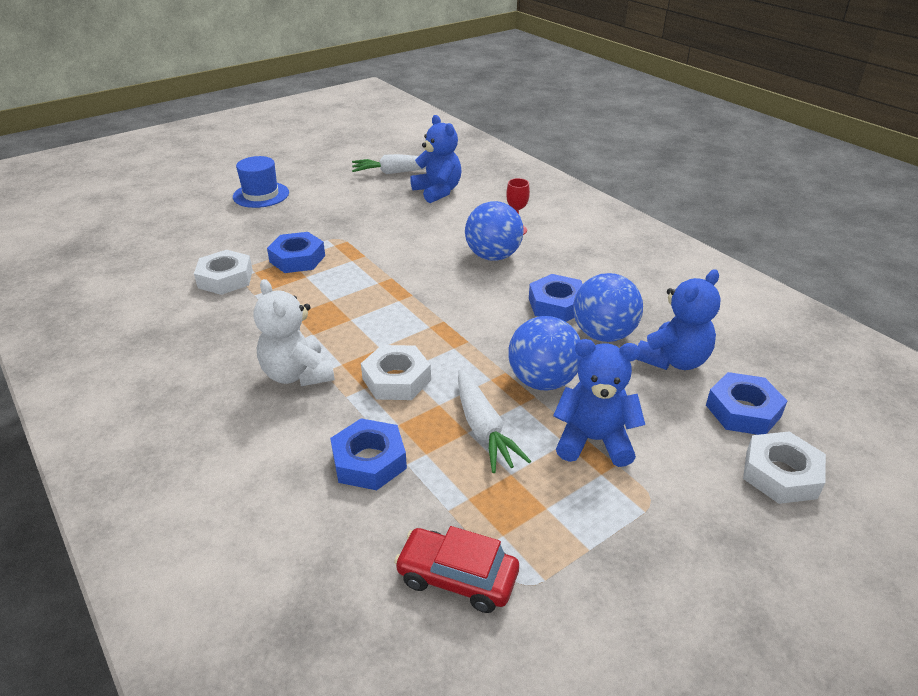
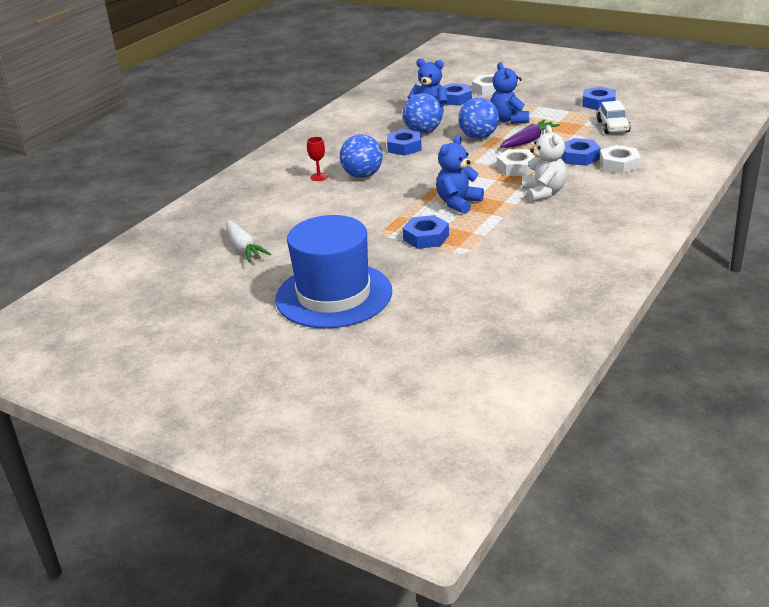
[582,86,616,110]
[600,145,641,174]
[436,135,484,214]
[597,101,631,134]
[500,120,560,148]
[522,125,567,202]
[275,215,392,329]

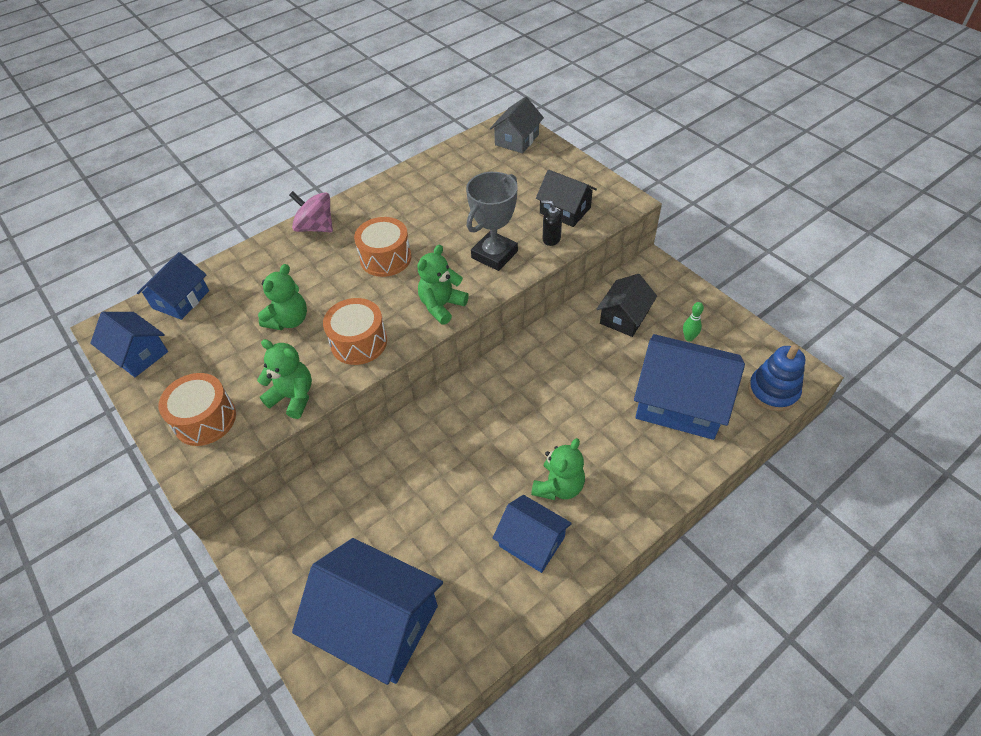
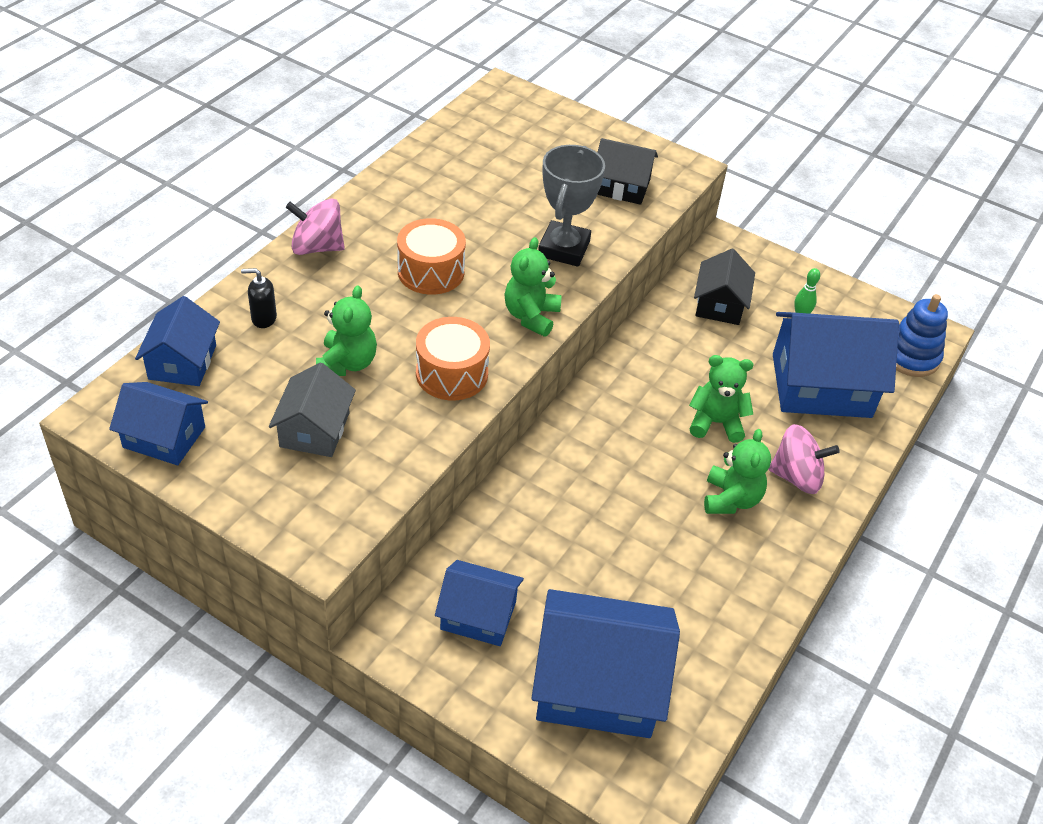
[158,373,236,446] (first image)
[768,424,840,494]
[689,355,754,443]
[269,362,356,457]
[435,560,524,646]
[241,268,277,328]

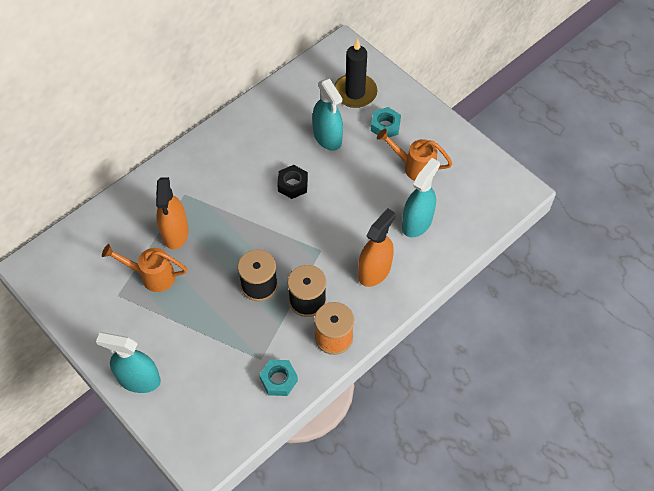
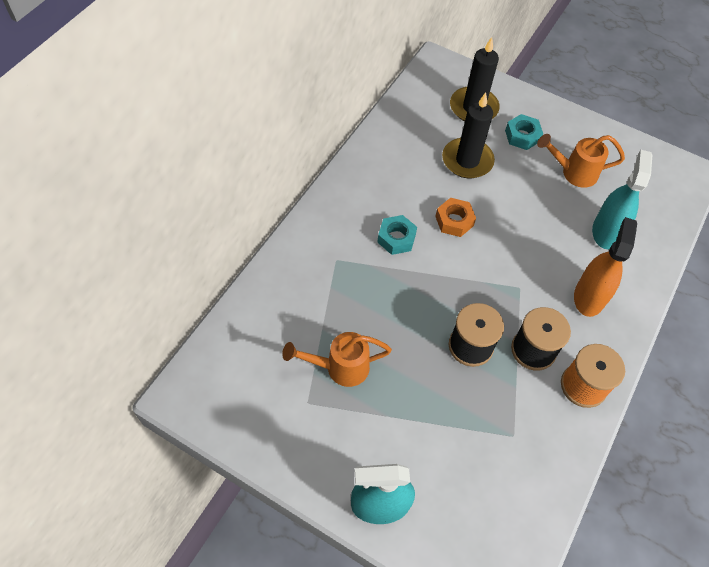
[156,177,189,249] (first image)
[377,215,417,255]
[442,93,495,178]
[435,198,476,237]

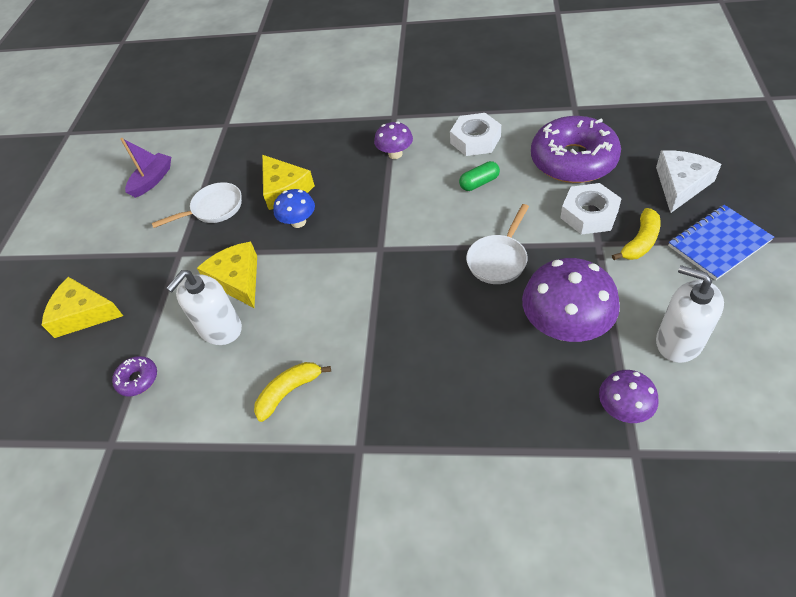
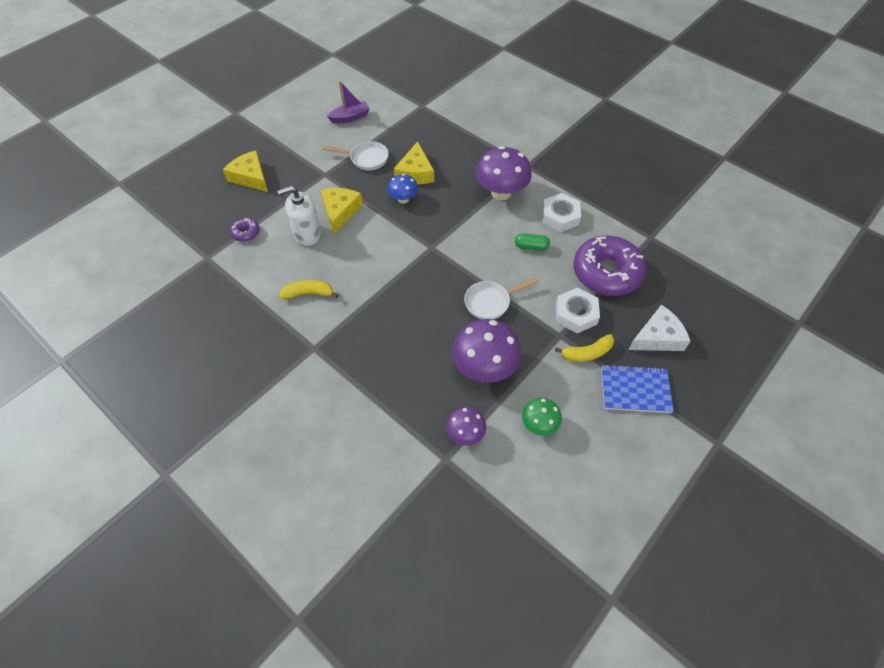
[522,398,562,436]
[475,146,532,200]

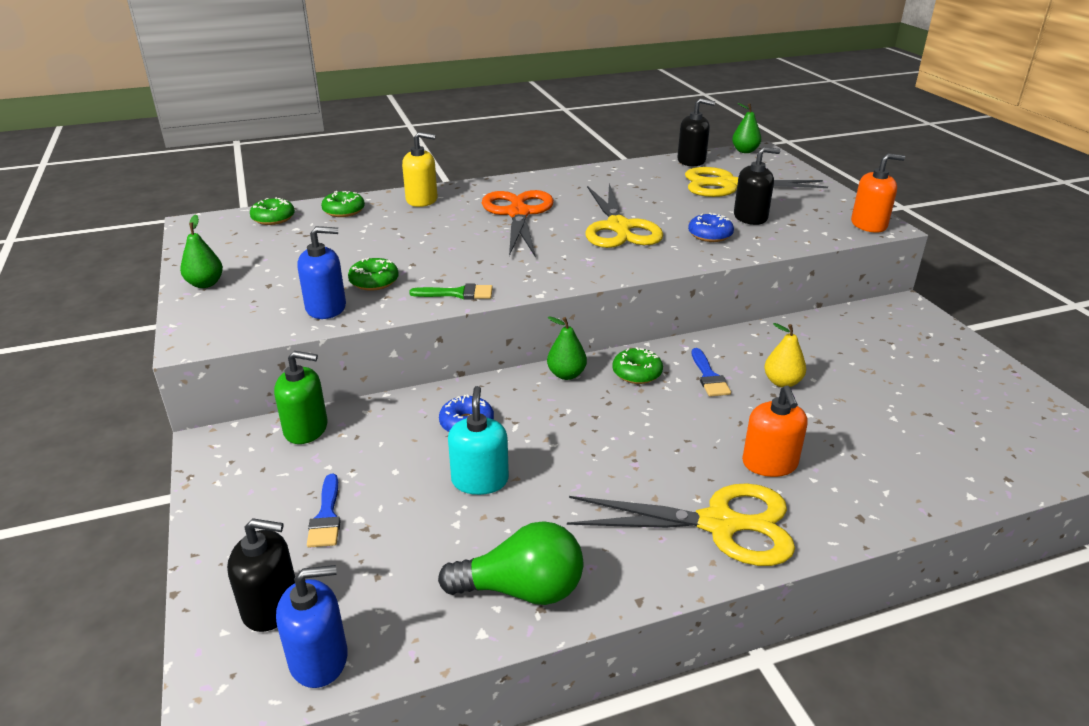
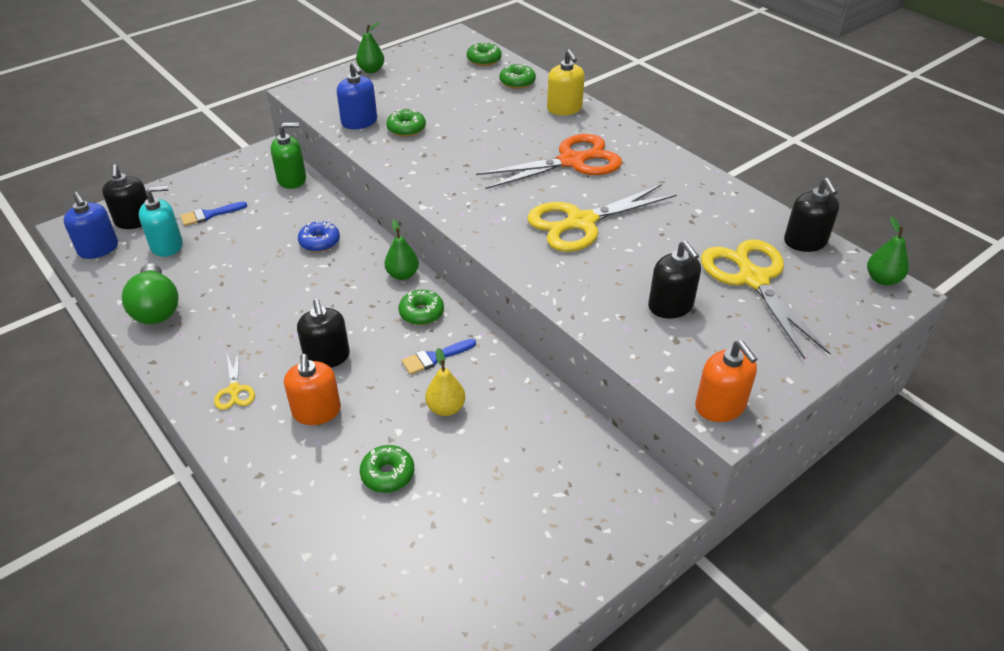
[409,284,493,300] (first image)
[688,213,734,242] (first image)
[297,299,350,368]
[360,445,414,493]
[139,185,183,257]
[271,122,306,189]
[284,354,341,425]
[214,351,255,410]

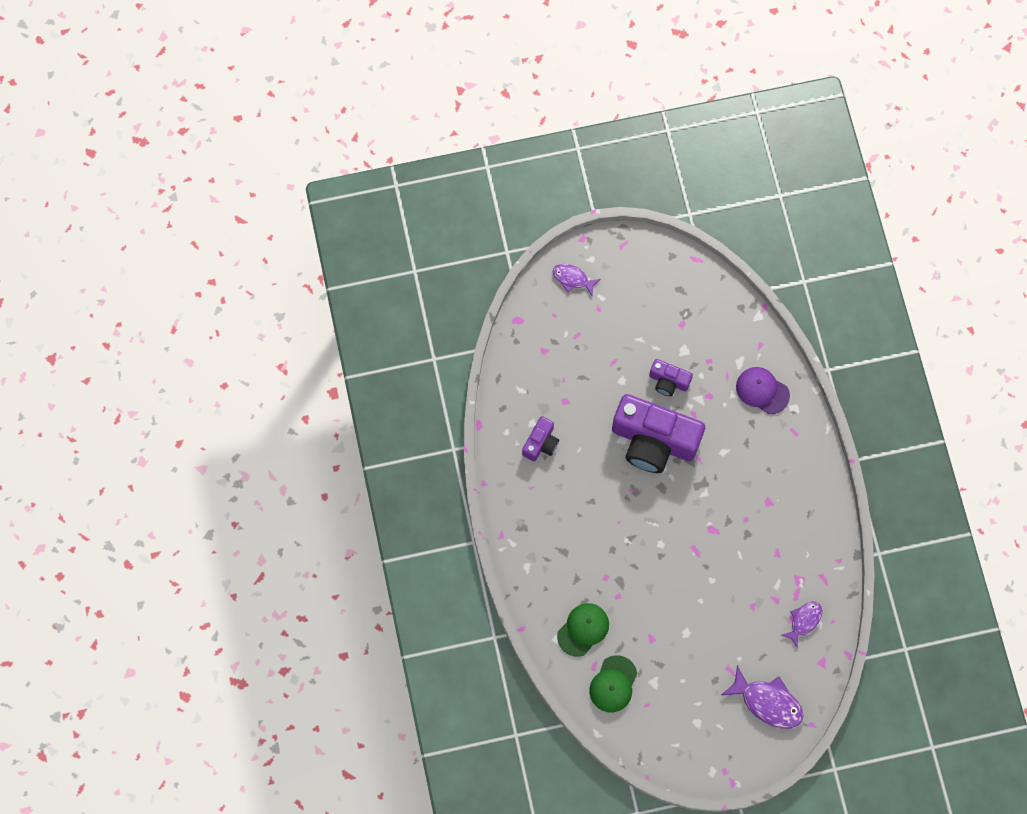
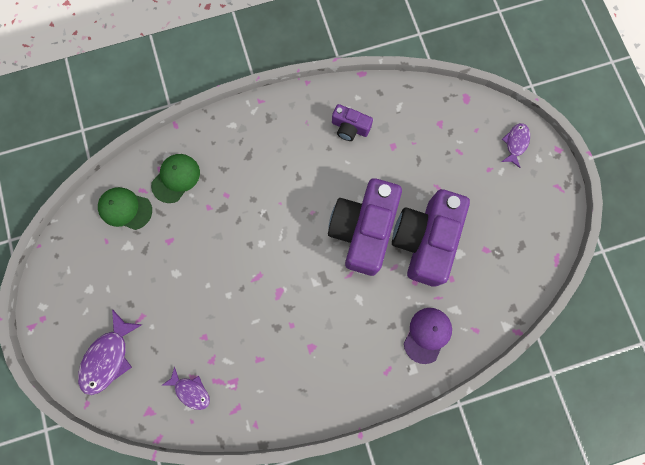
[151,154,200,203]
[392,189,470,287]

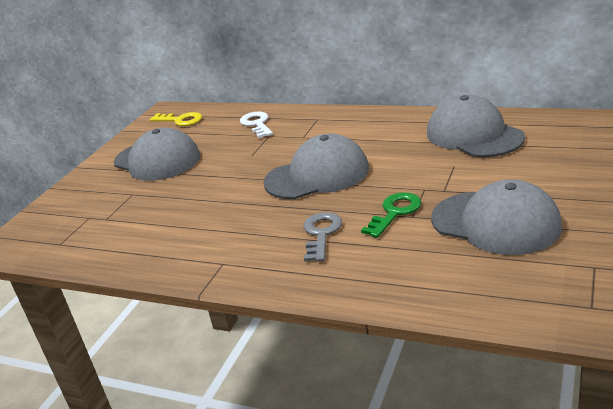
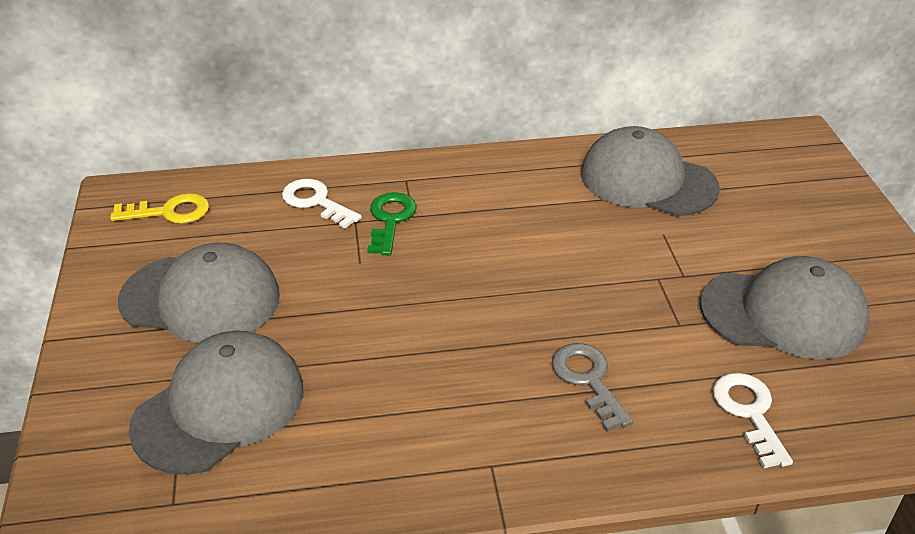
[713,373,793,468]
[129,330,304,475]
[367,192,417,255]

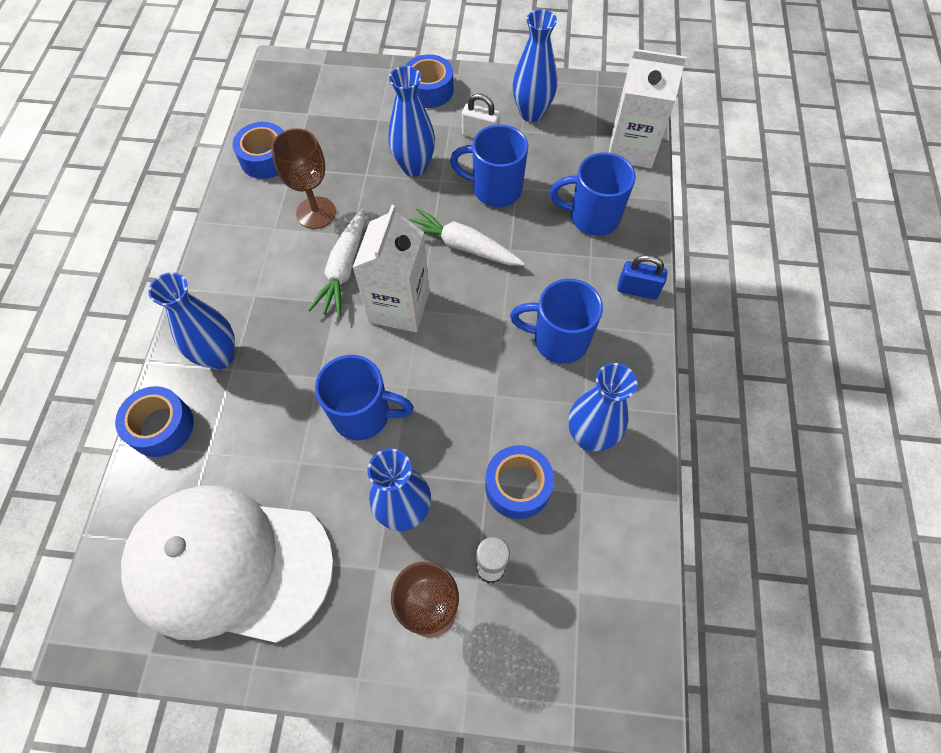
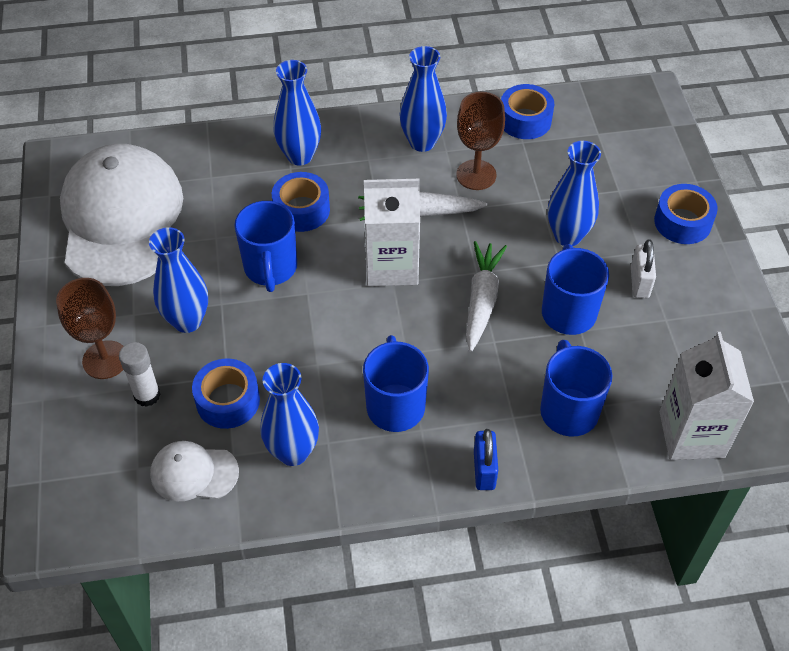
[150,441,239,501]
[272,172,330,232]
[400,46,447,152]

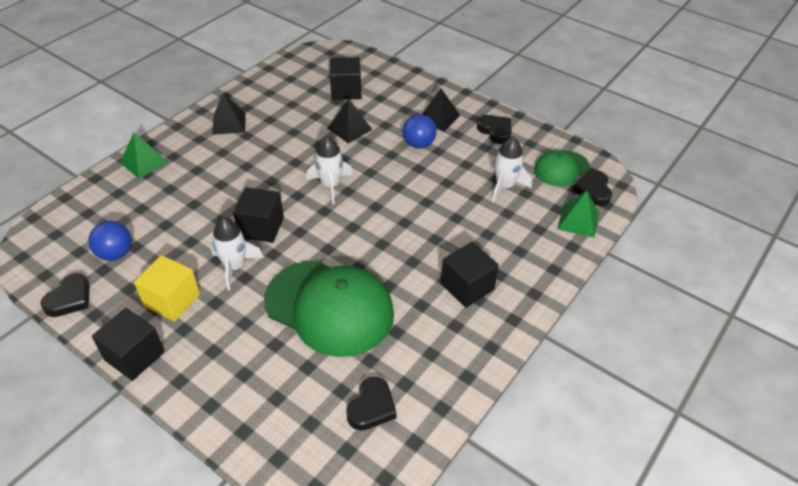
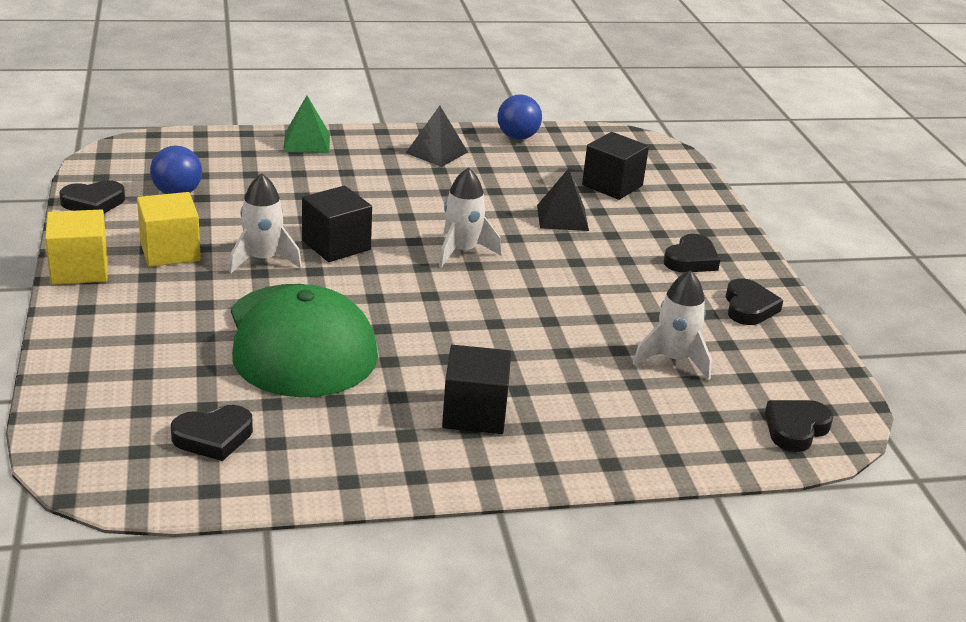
[534,150,590,186] (first image)
[557,191,599,238] (first image)
[497,94,542,140]
[664,234,720,273]
[45,209,108,285]

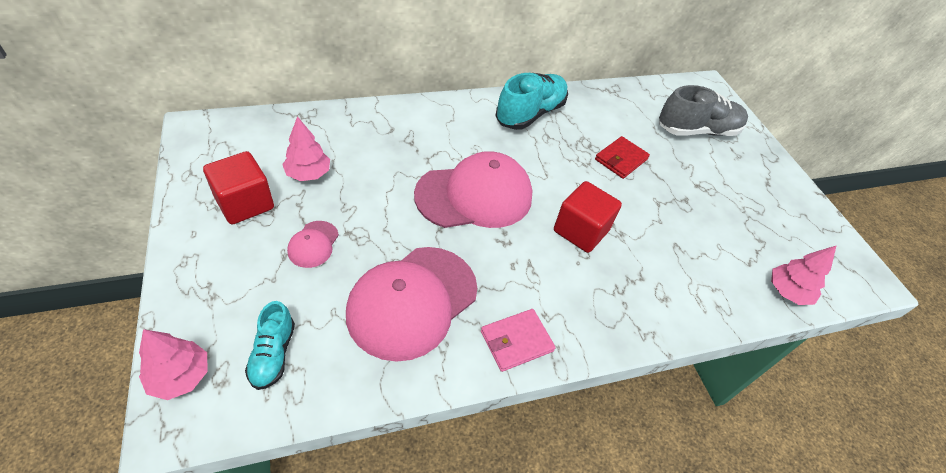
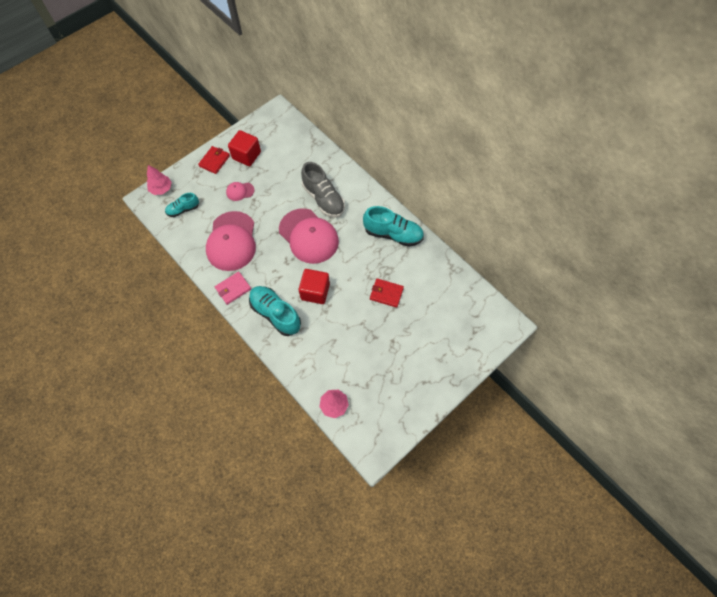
[282,116,330,181] (first image)
[198,146,230,174]
[249,286,301,336]
[301,162,345,218]
[206,211,256,271]
[215,271,251,305]

